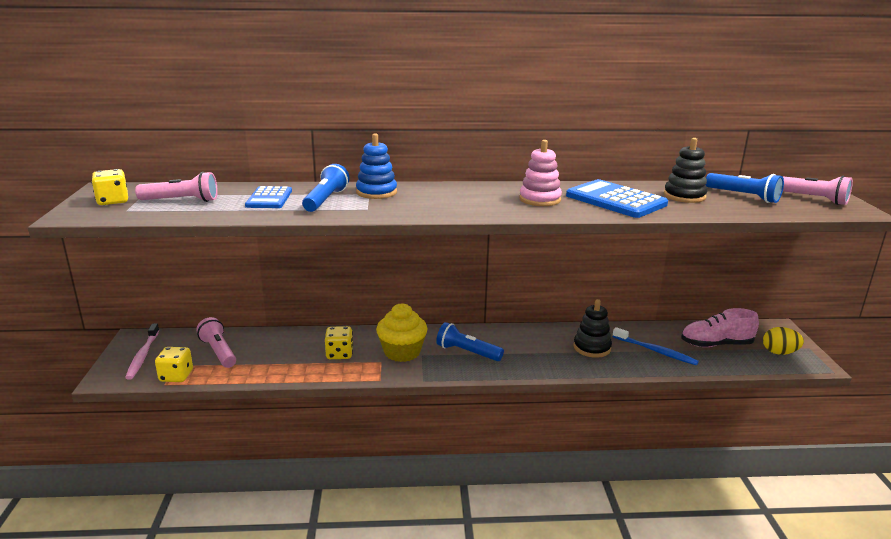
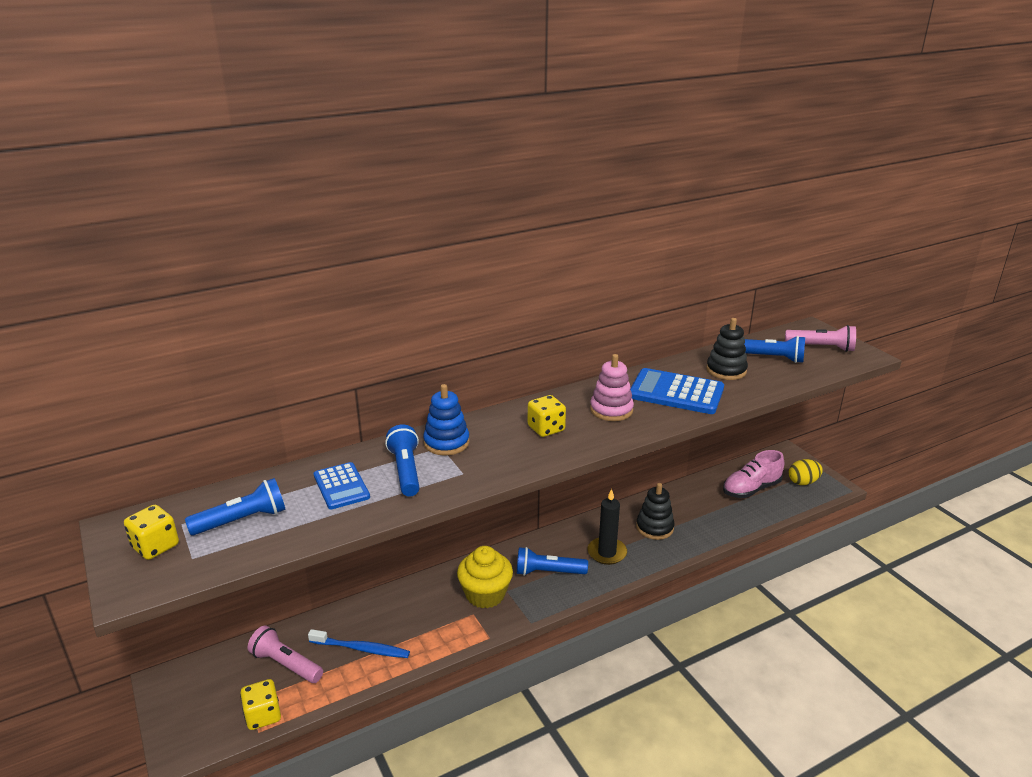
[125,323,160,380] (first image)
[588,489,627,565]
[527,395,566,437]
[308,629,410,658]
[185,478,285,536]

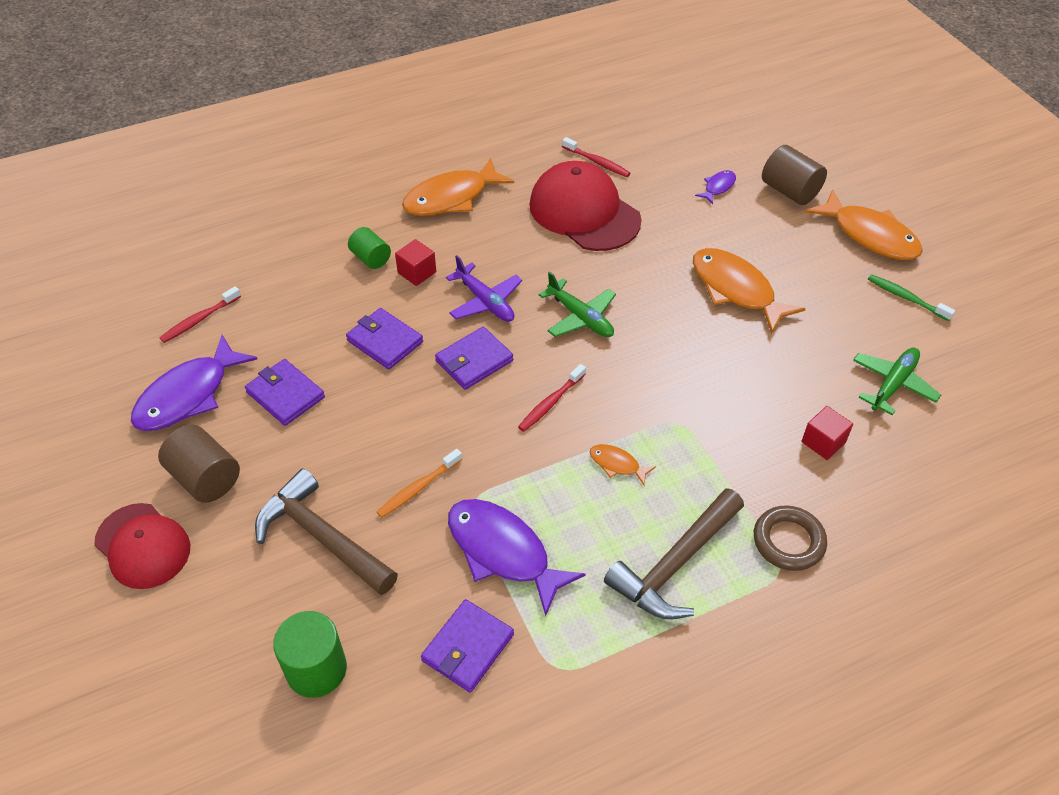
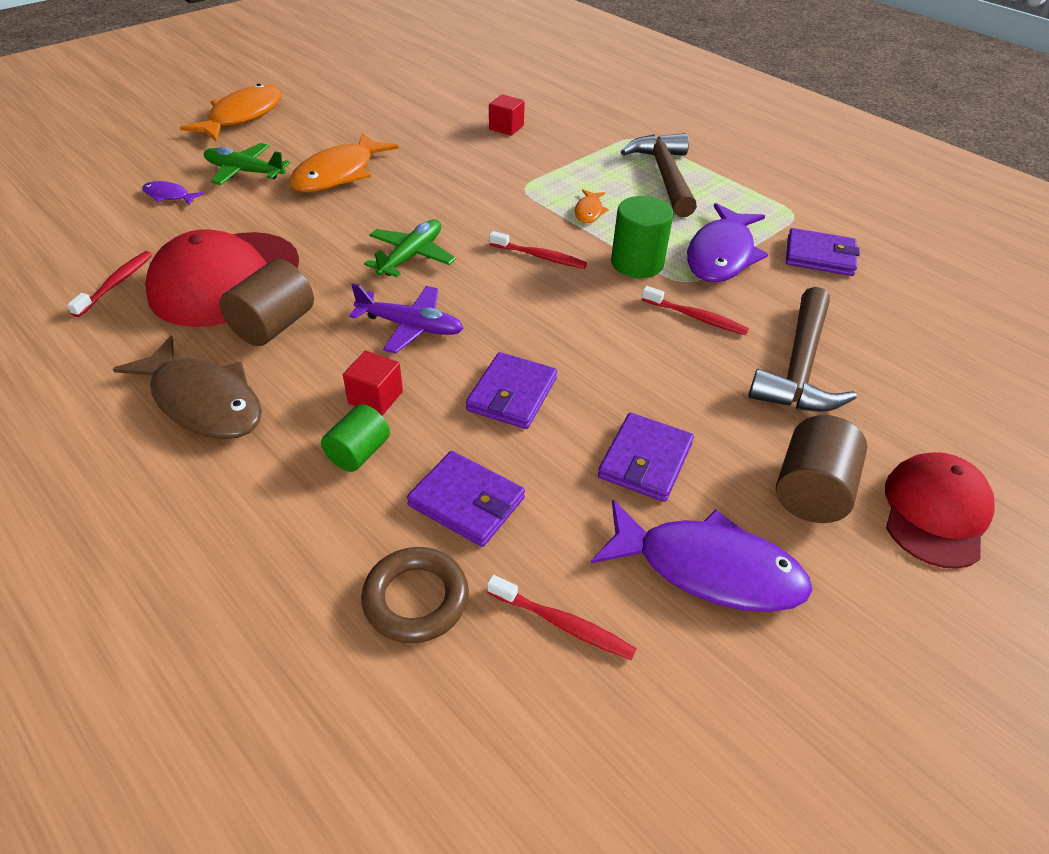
[868,274,955,321] (first image)
[611,196,673,278]
[407,451,525,547]
[361,547,469,643]
[219,259,314,346]
[204,143,290,185]
[642,286,749,335]
[113,336,262,439]
[349,283,464,353]
[621,133,697,217]

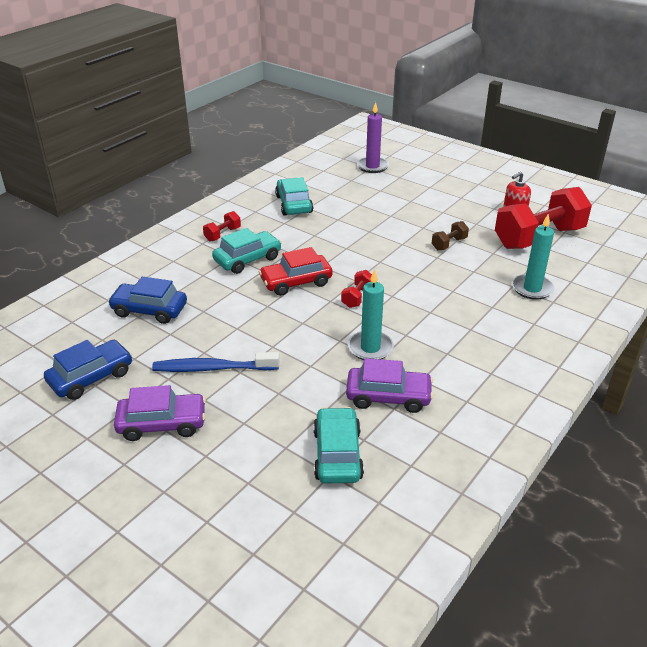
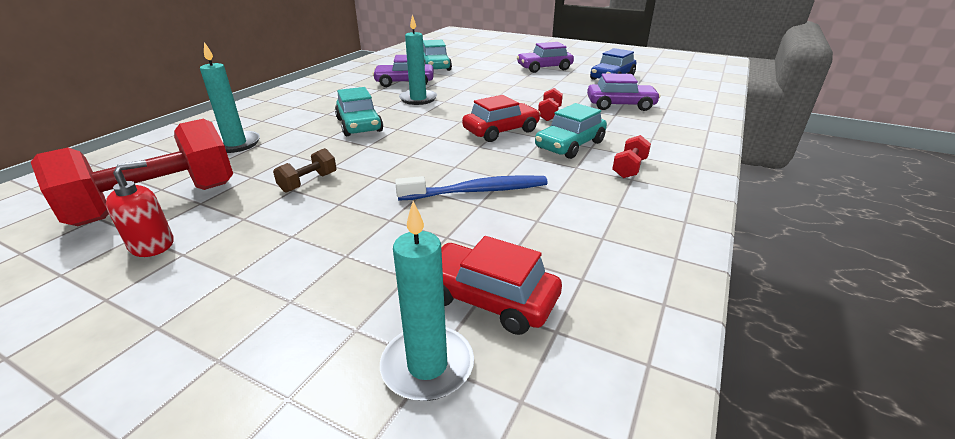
[441,236,562,335]
[395,175,548,201]
[335,87,383,136]
[538,88,563,121]
[587,73,661,111]
[380,201,474,401]

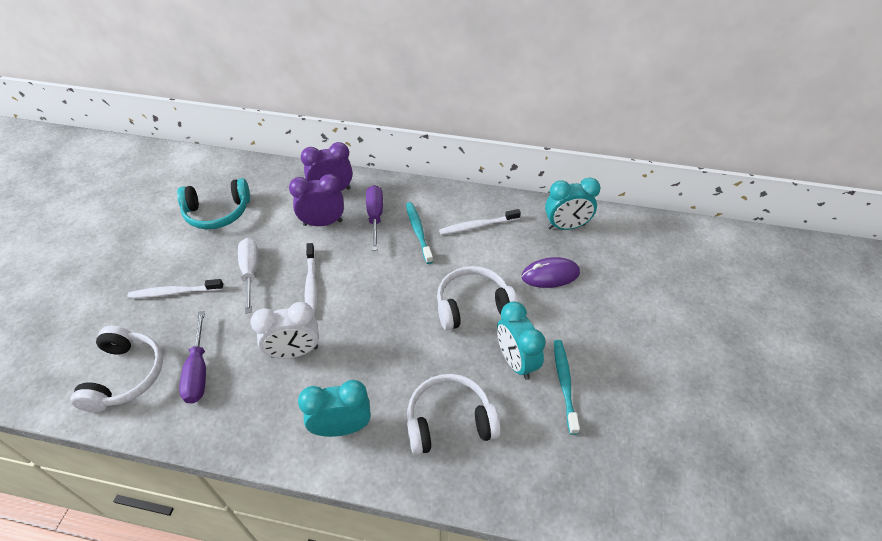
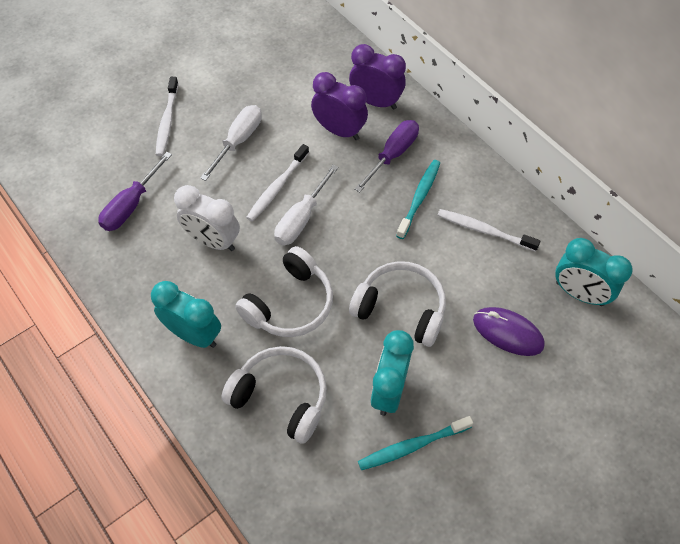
[177,178,250,229] (first image)
[274,165,338,245]
[235,246,333,337]
[156,77,179,156]
[358,416,473,470]

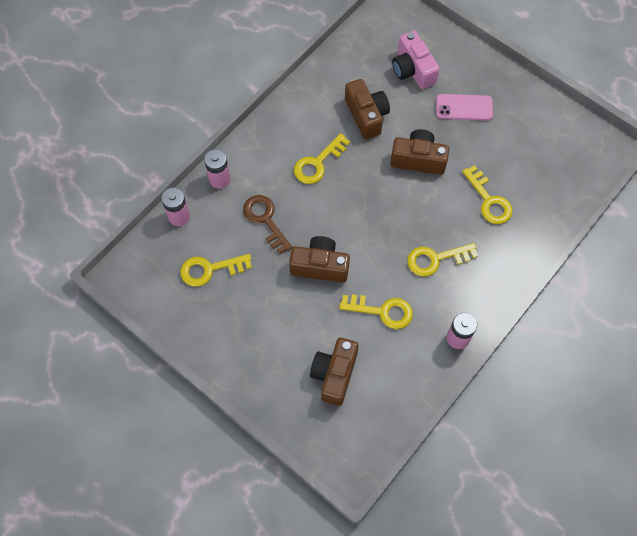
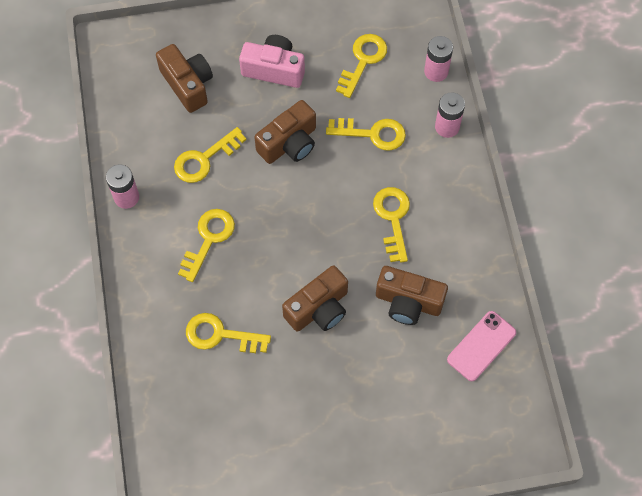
[239,35,305,88]
[447,311,516,381]
[326,118,406,151]

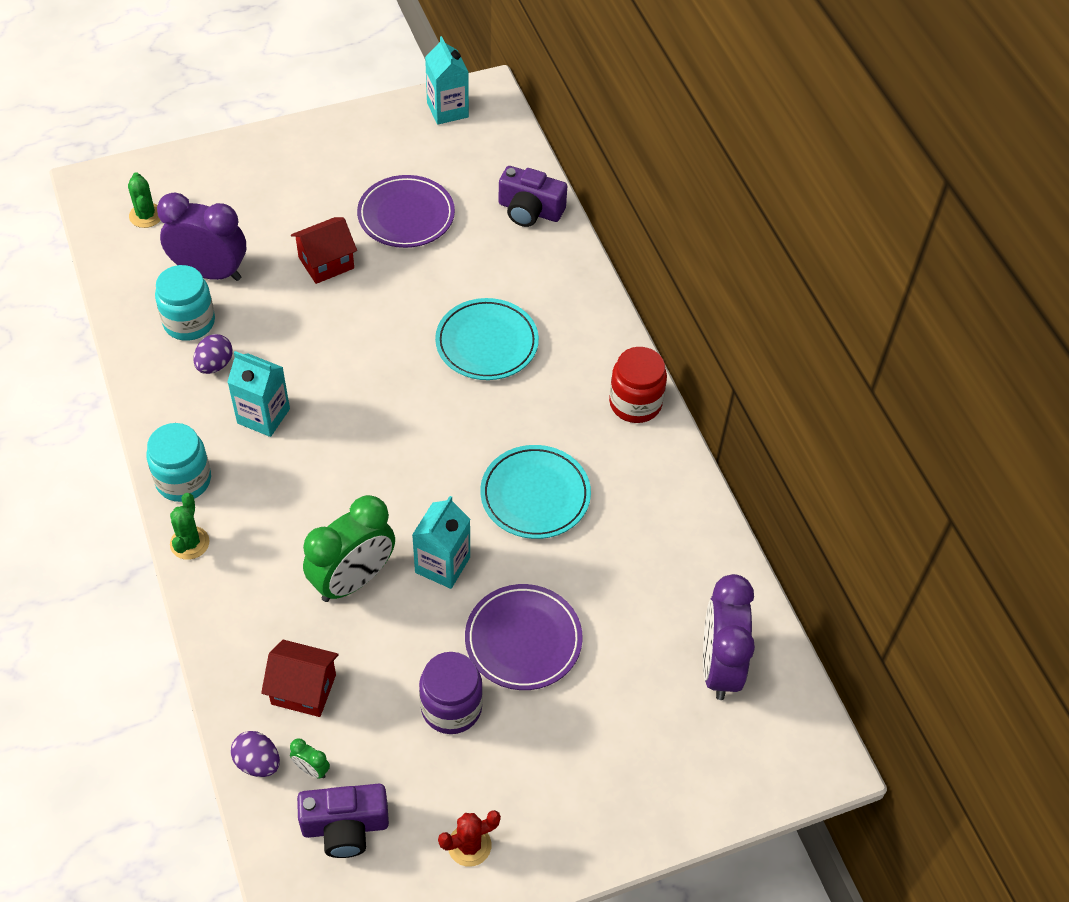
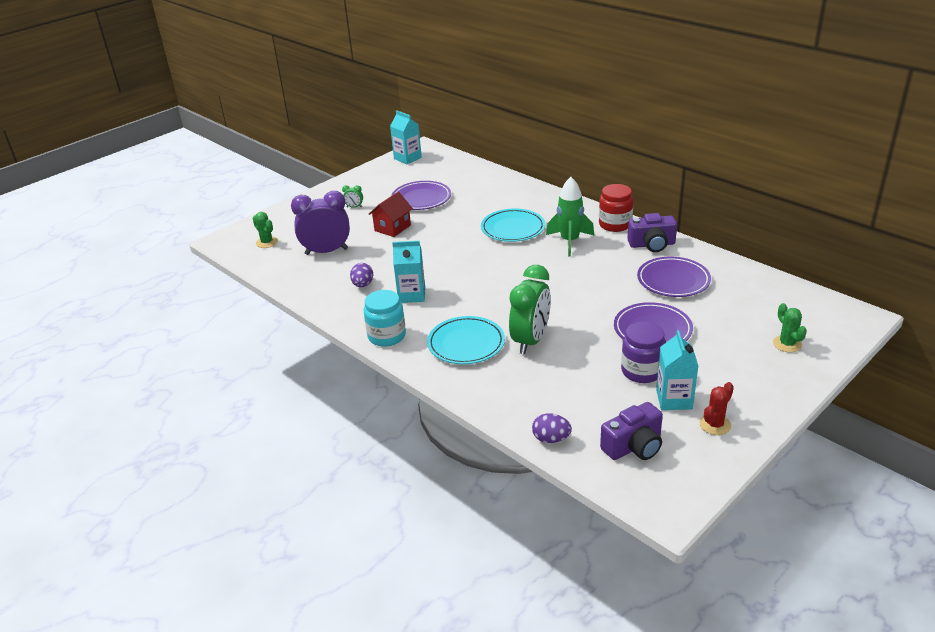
[155,265,215,341] (first image)
[261,640,339,717] (first image)
[703,574,755,700] (first image)
[546,177,594,256]
[637,257,711,297]
[773,303,807,352]
[342,185,363,208]
[656,330,698,410]
[427,316,505,364]
[627,213,677,252]

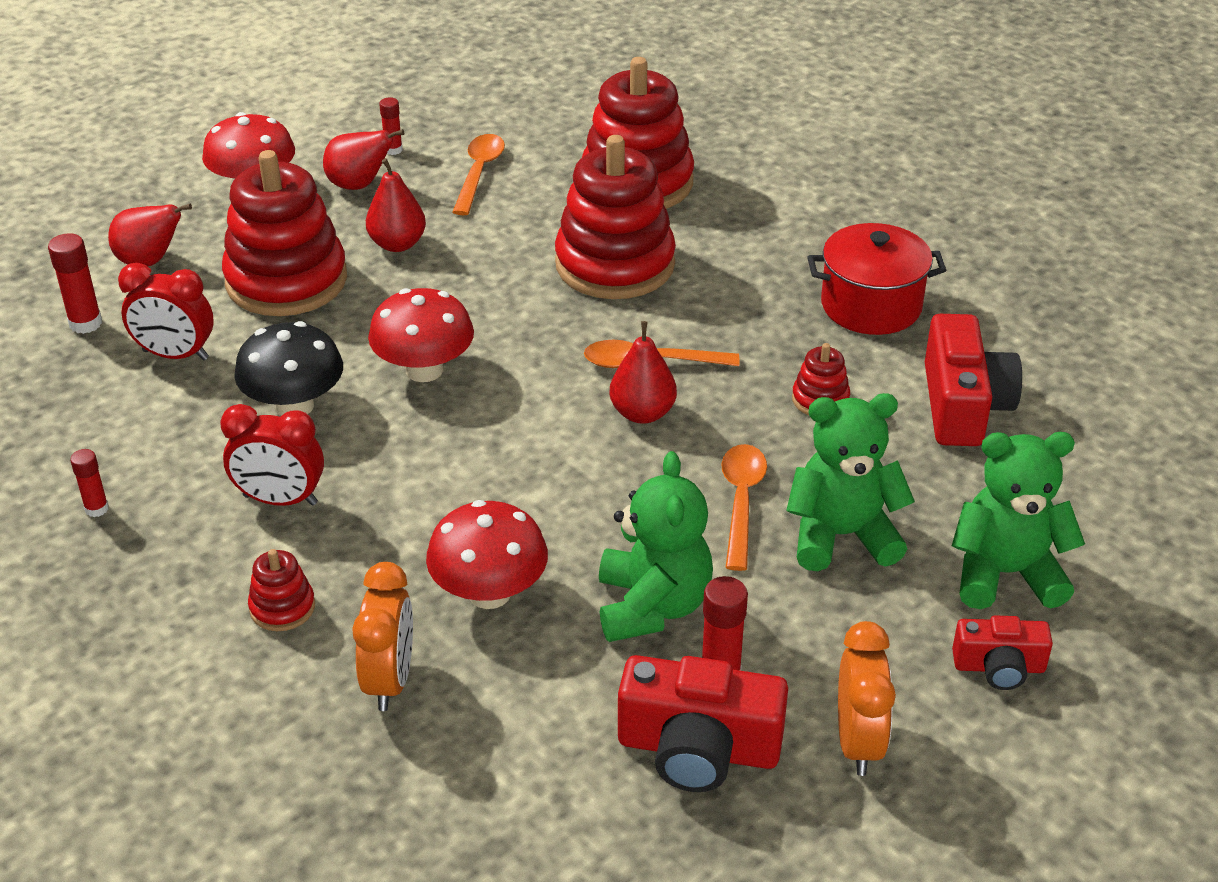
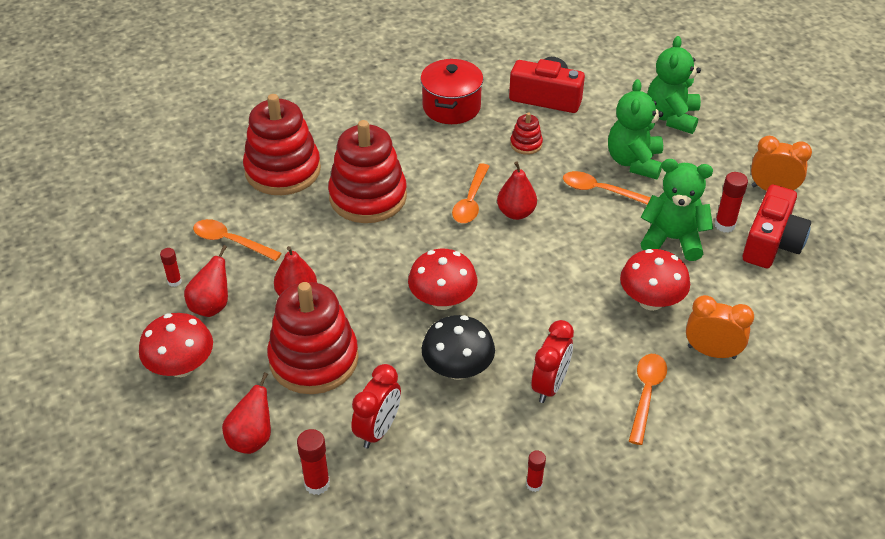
[952,615,1053,690] (first image)
[629,354,667,445]

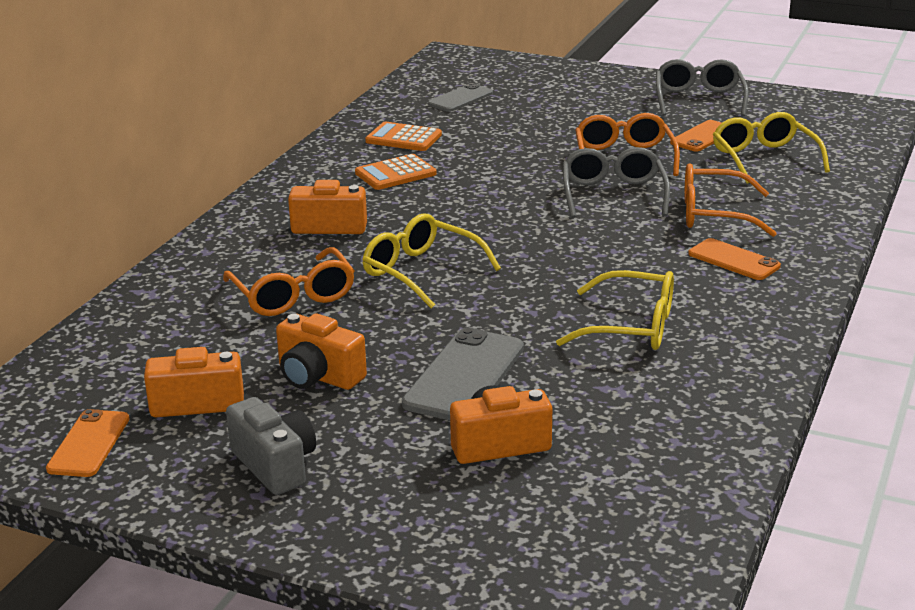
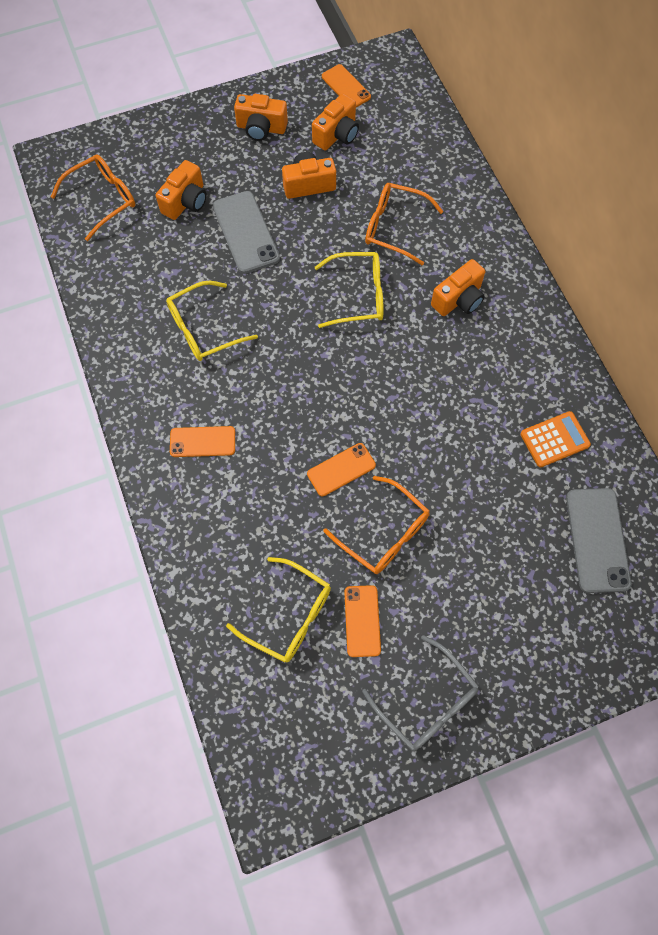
[355,154,437,190] (first image)
[51,154,135,241]
[307,443,376,496]
[234,94,288,141]
[566,488,632,593]

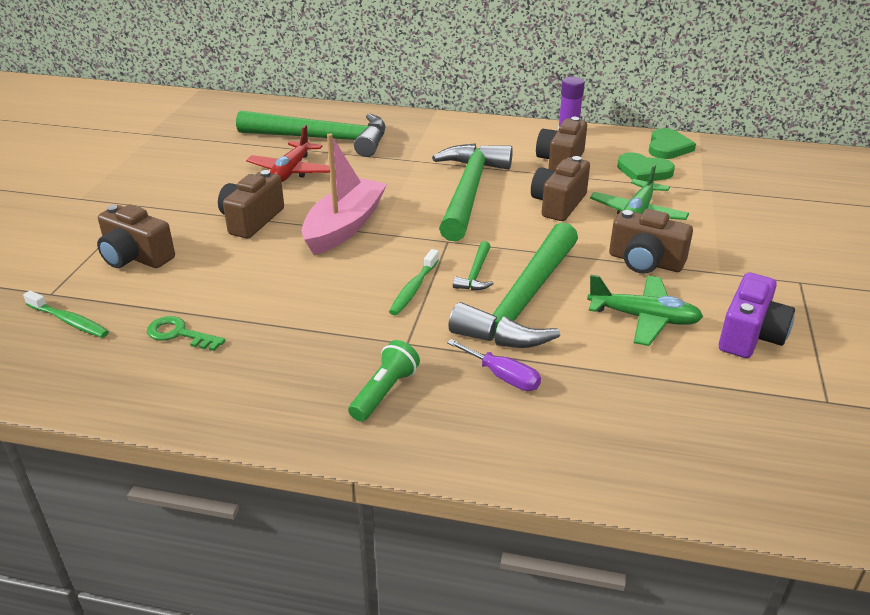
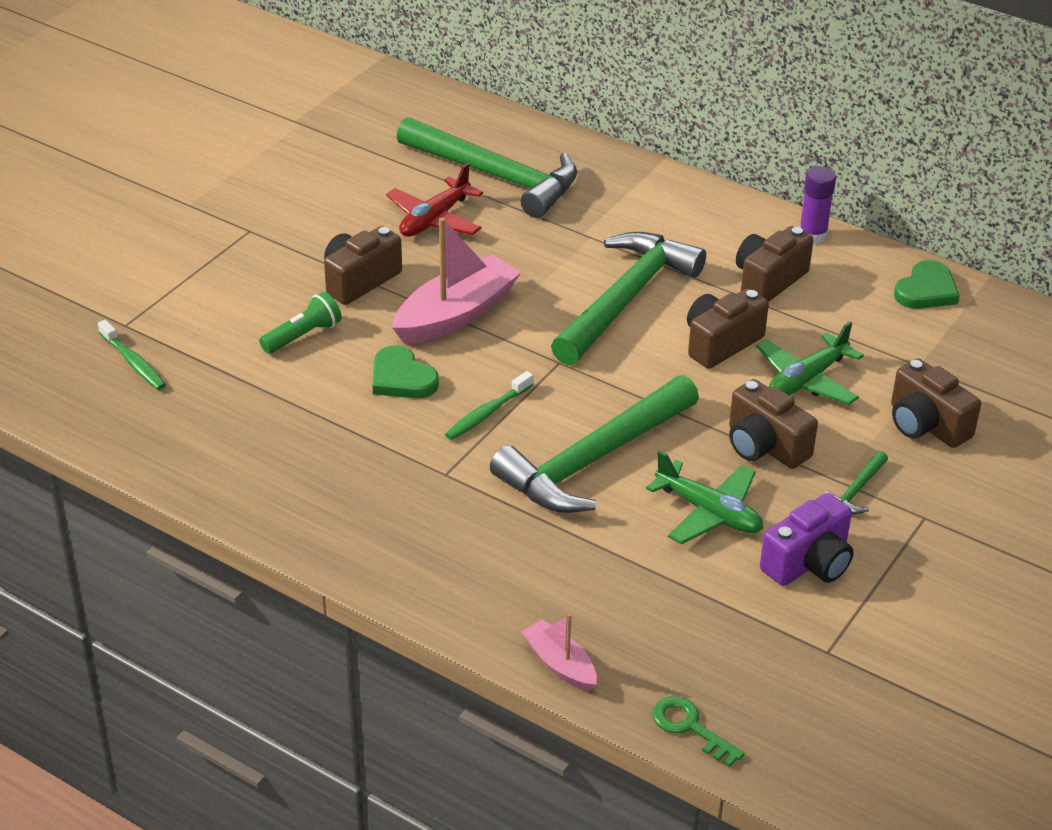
[447,339,541,391] (first image)
[521,613,597,691]
[891,358,981,448]
[653,696,745,767]
[259,292,342,354]
[824,451,888,514]
[372,345,439,399]

